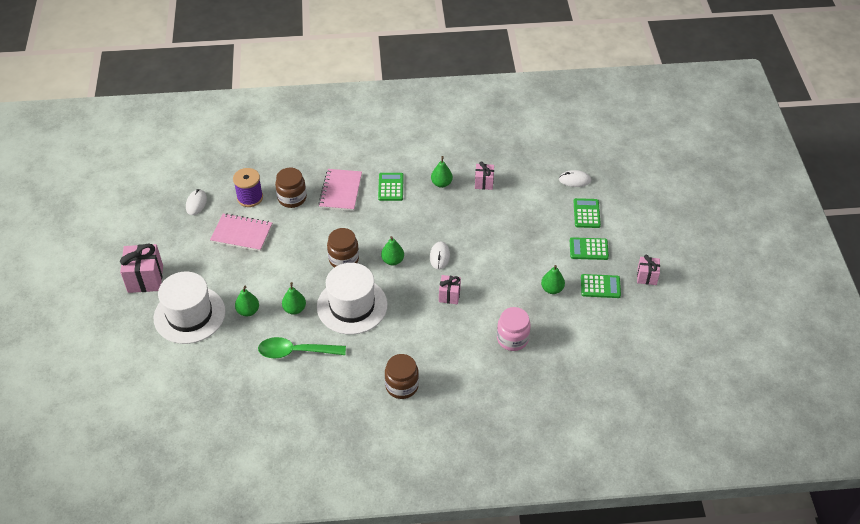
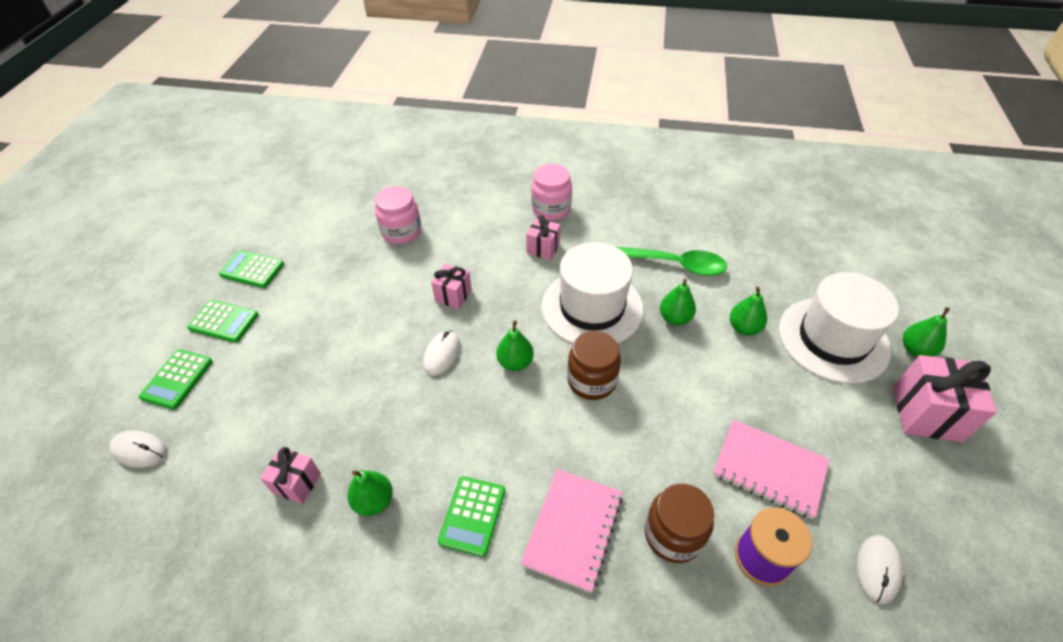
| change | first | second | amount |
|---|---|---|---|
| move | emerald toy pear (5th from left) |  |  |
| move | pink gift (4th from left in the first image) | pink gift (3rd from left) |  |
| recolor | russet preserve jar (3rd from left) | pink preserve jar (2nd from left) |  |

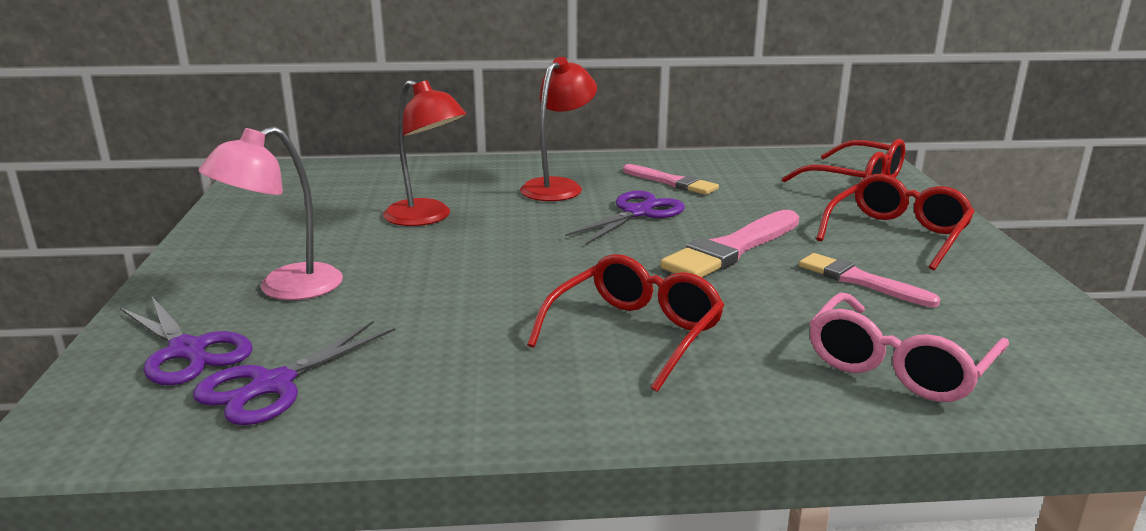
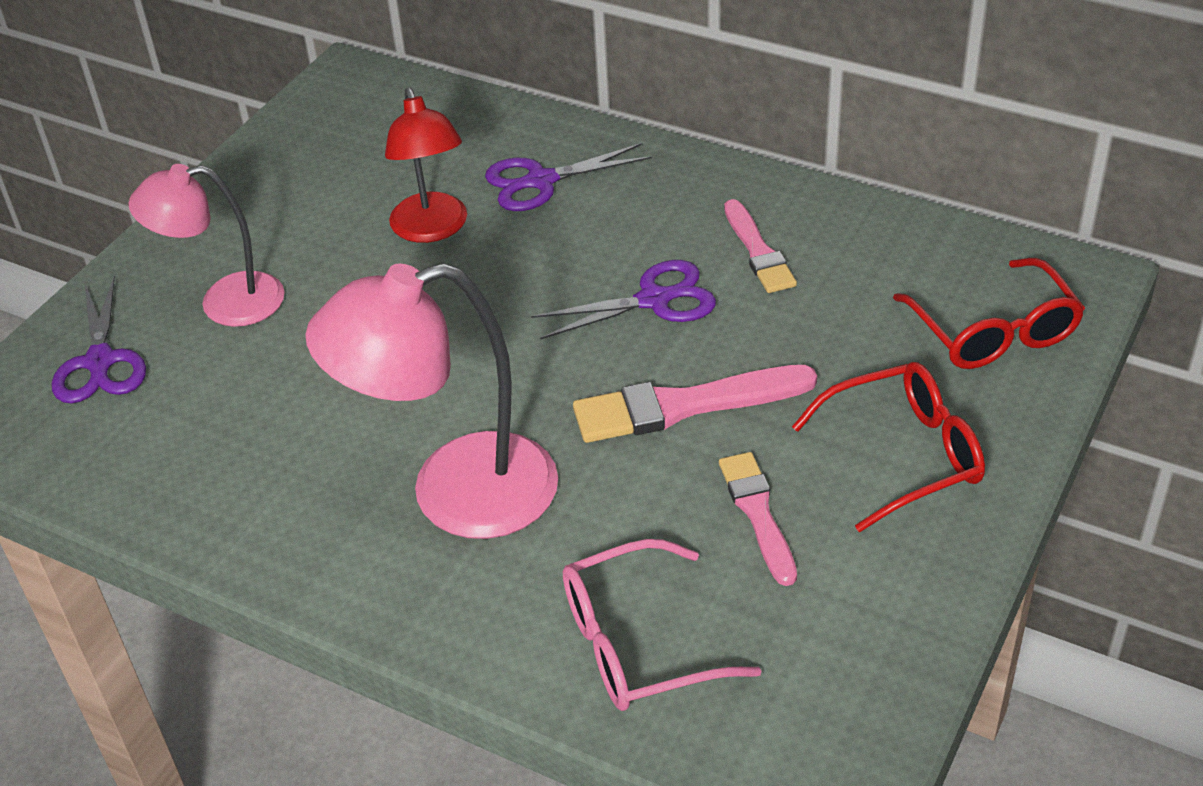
| change | first | second | amount |
|---|---|---|---|
| delete | scarlet reading lamp (2nd from left) |  |  |
| move | violet pair of scissors (2nd from left) |  |  |
| replace | scarlet eyeglasses (1st from left) | pink reading lamp (2nd from left) |  |

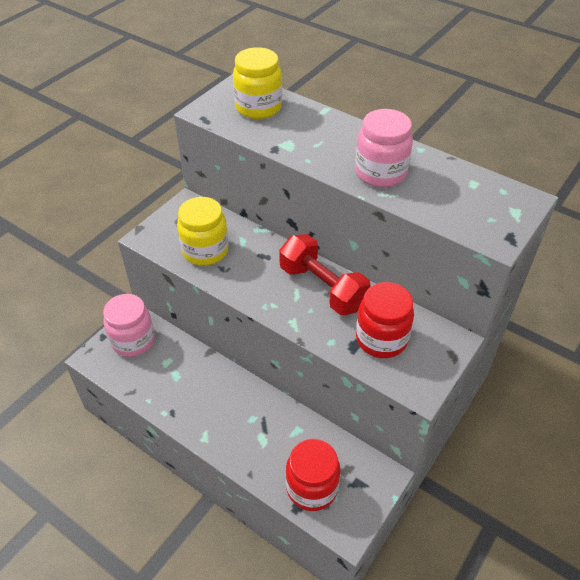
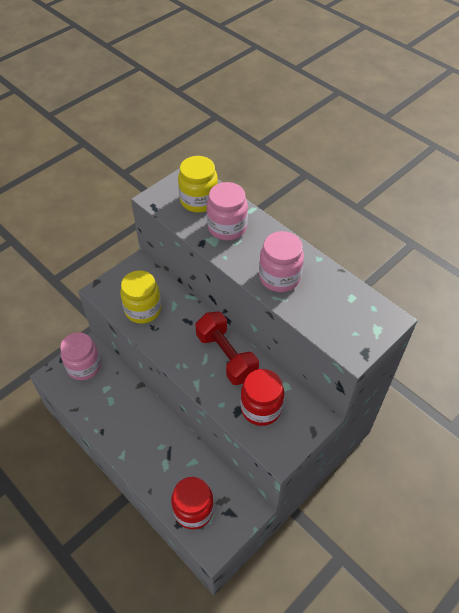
| change | first | second | amount |
|---|---|---|---|
| insert |  | pink preserve jar (2nd from left) |  |

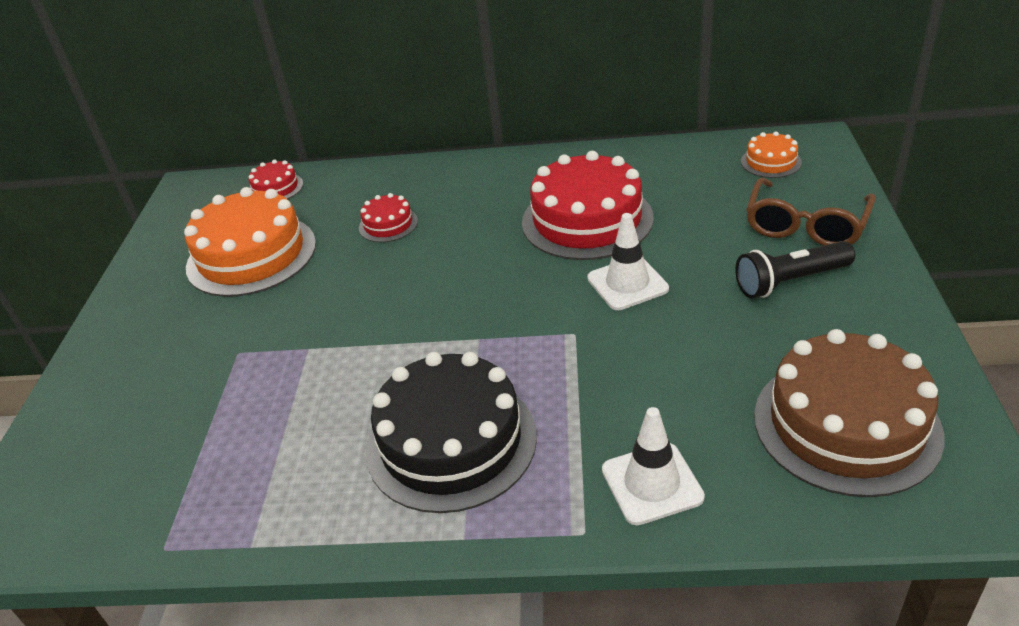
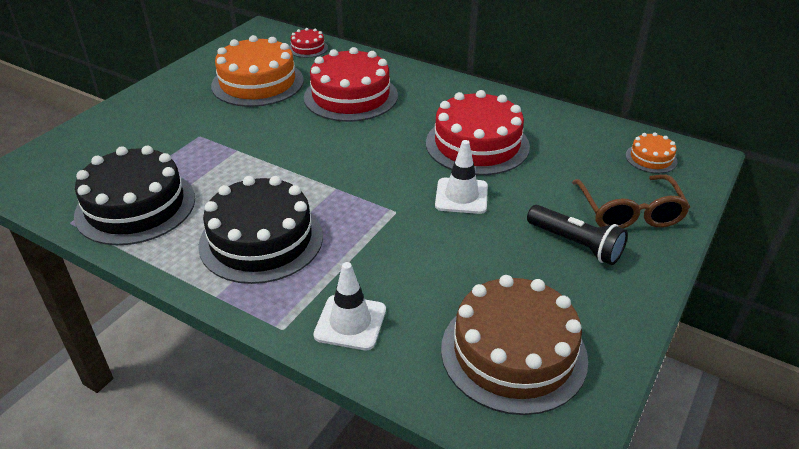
| change | first | second | amount |
|---|---|---|---|
| insert |  | ebony layer cake (1st from left) |  |
| rotate | ebony torch |  | 150 degrees counterclockwise |
| rotate | russet eyeglasses |  | 60 degrees counterclockwise |
| resize | scarlet layer cake (2nd from left) |  | x2.13 |

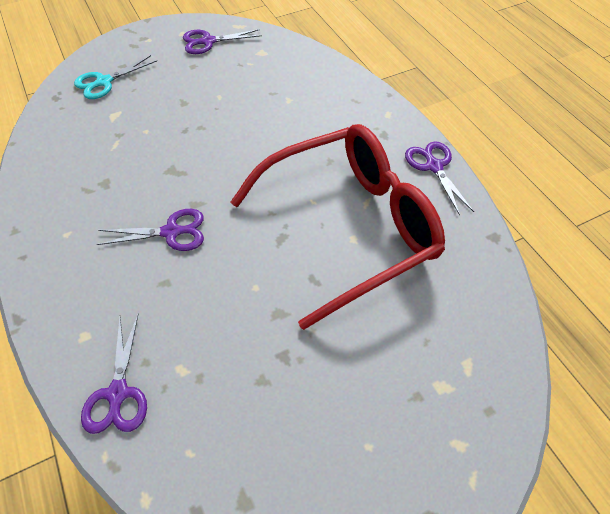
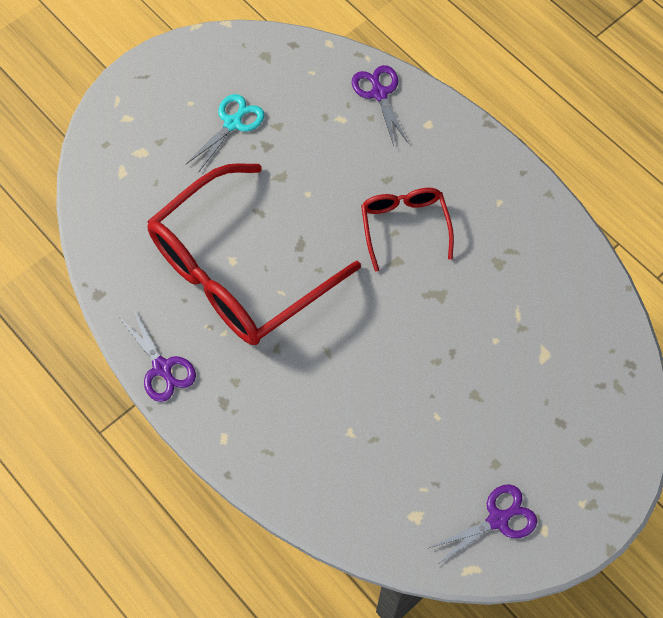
| change | first | second | amount |
|---|---|---|---|
| move | turquoise pair of scissors |  |  |
| replace | violet pair of scissors (2nd from left) | scarlet eyeglasses (2nd from left) |  |

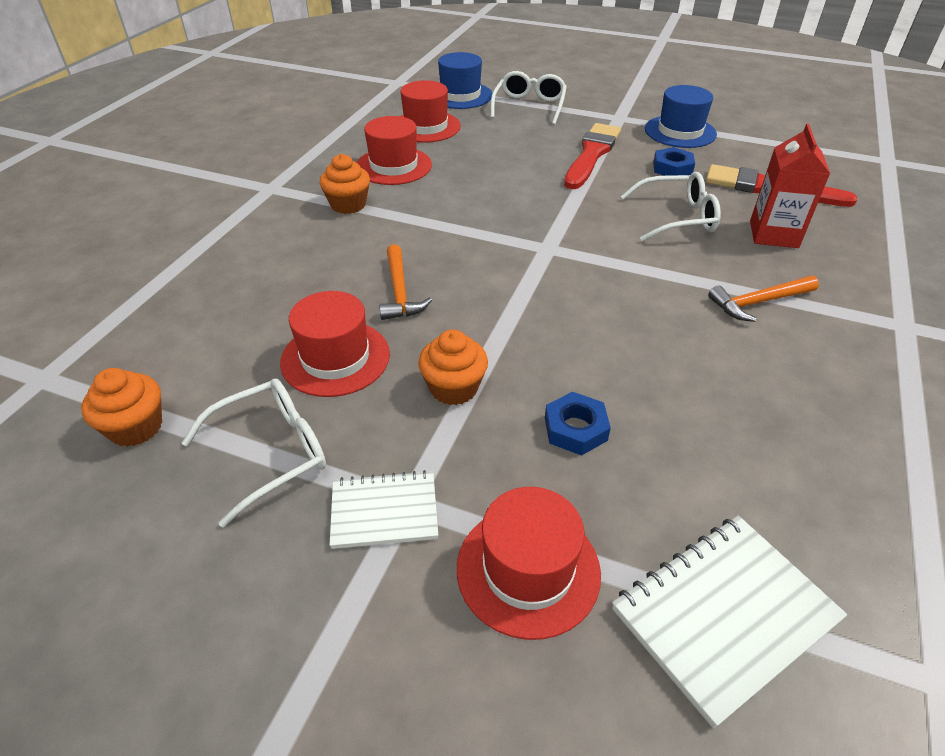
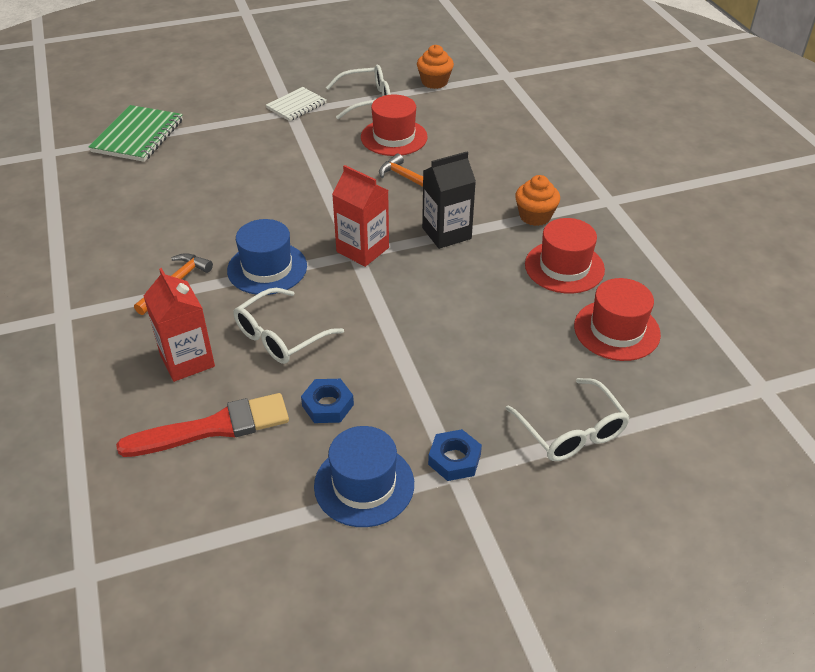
| change | first | second | amount |
|---|---|---|---|
| delete | orange-coloured fairy cake (3rd from left) |  |  |
| delete | scarlet top hat (4th from left) |  |  |
| delete | scarlet paintbrush (1st from left) |  |  |
| insert |  | scarlet juice carton (2nd from left) |  |
| insert |  | ebony juice carton |  |
| move | blue top hat (1st from left) |  |  |
| move | blue hex nut (1st from left in the first image) | blue hex nut (2nd from left) |  |
| recolor | snow-white exercise book (2nd from left) | emerald exercise book |  |
| rotate | snow-white eyeglasses (1st from left in the first image) | snow-white eyeglasses (2nd from left) | 120 degrees counterclockwise |

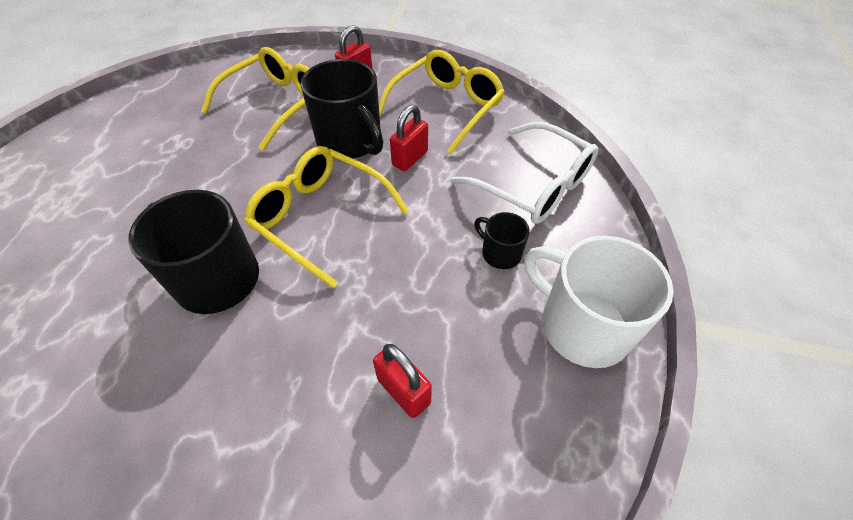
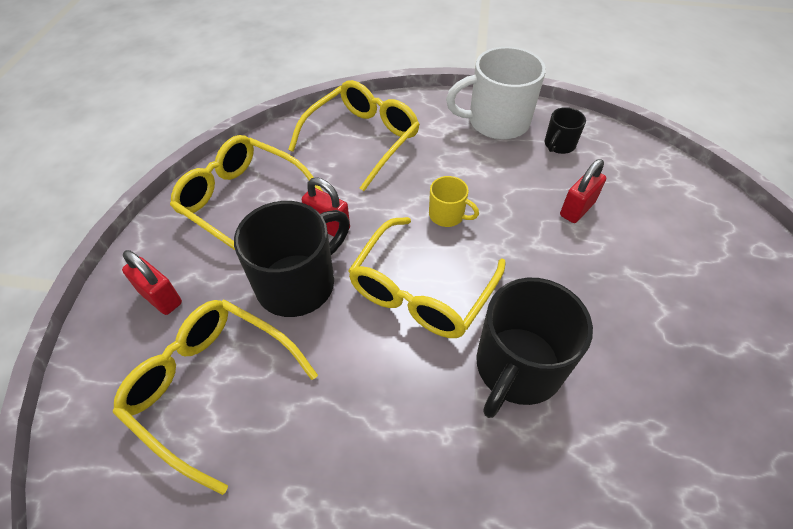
| change | first | second | amount |
|---|---|---|---|
| insert |  | yellow mug |  |
| move | ebony mug (3rd from left) |  |  |
| recolor | snow-white eyeglasses | yellow eyeglasses (3rd from left) |  |
| rotate | snow-white mug |  | 45 degrees clockwise |

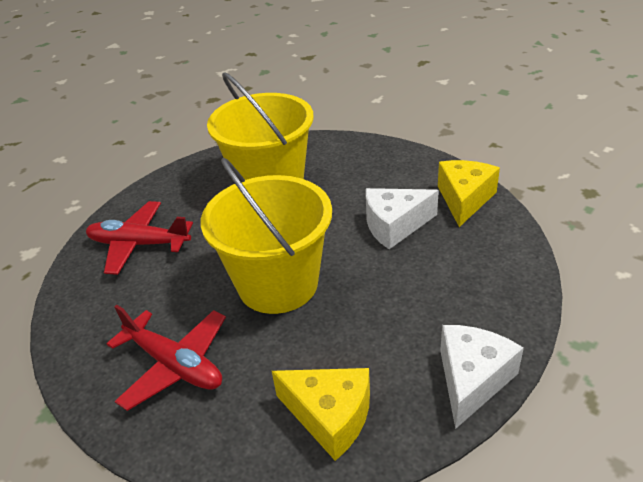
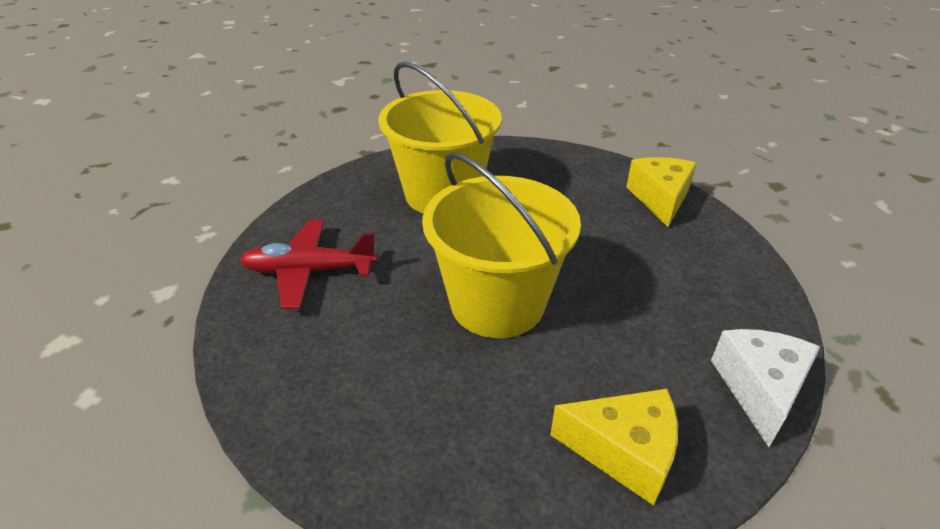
| change | first | second | amount |
|---|---|---|---|
| delete | scarlet aeroplane (2nd from left) |  |  |
| delete | snow-white cheese (1st from left) |  |  |

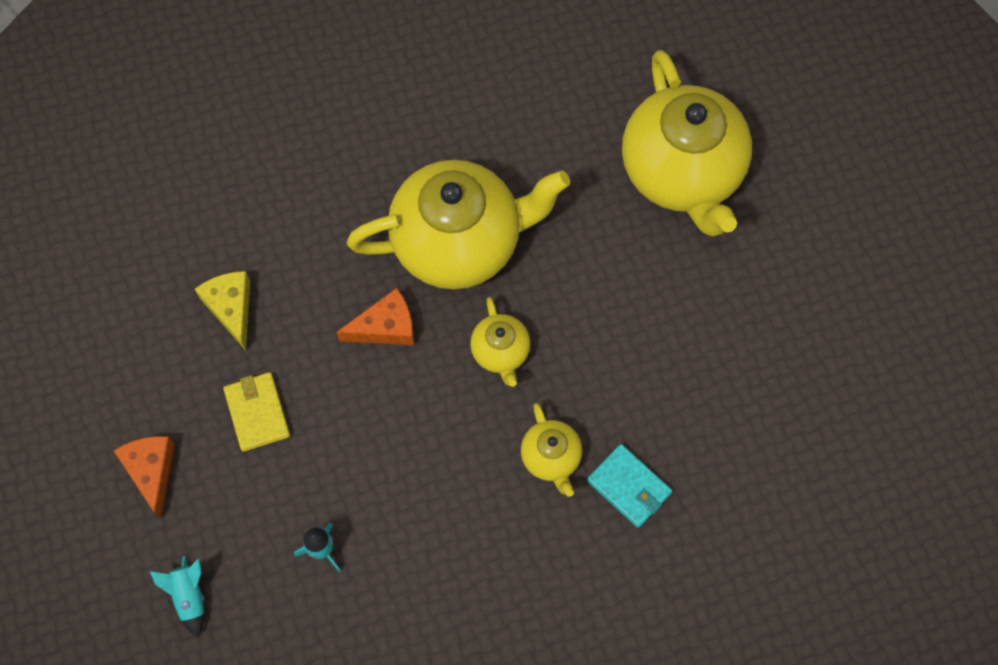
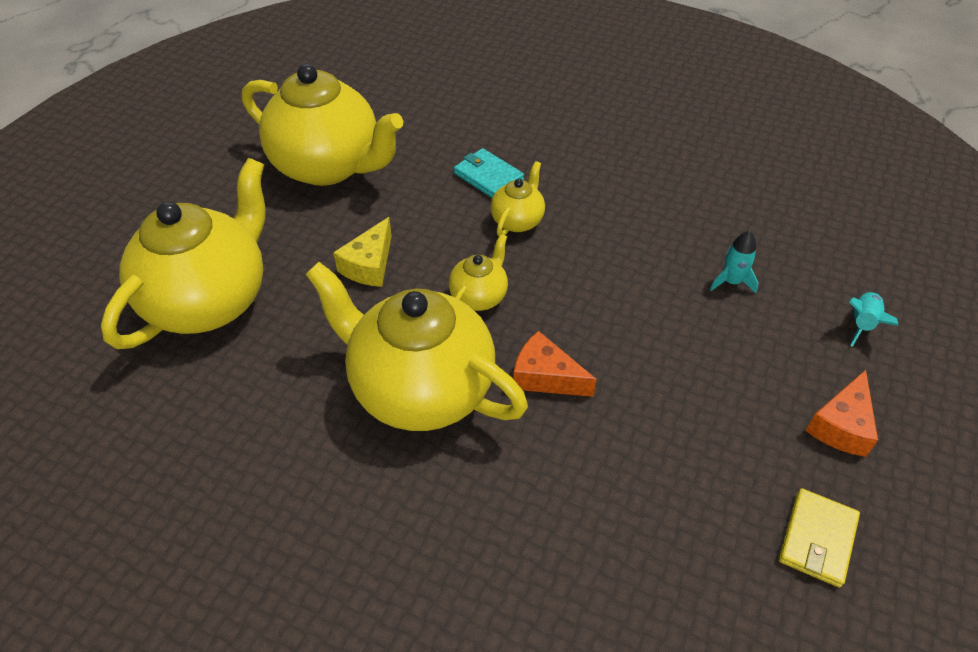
| change | first | second | amount |
|---|---|---|---|
| insert |  | yellow teapot (2nd from left) |  |
| move | yellow cheese |  |  |
| move | yellow wallet |  |  |
| rotate | turquoise wallet |  | 45 degrees counterclockwise |

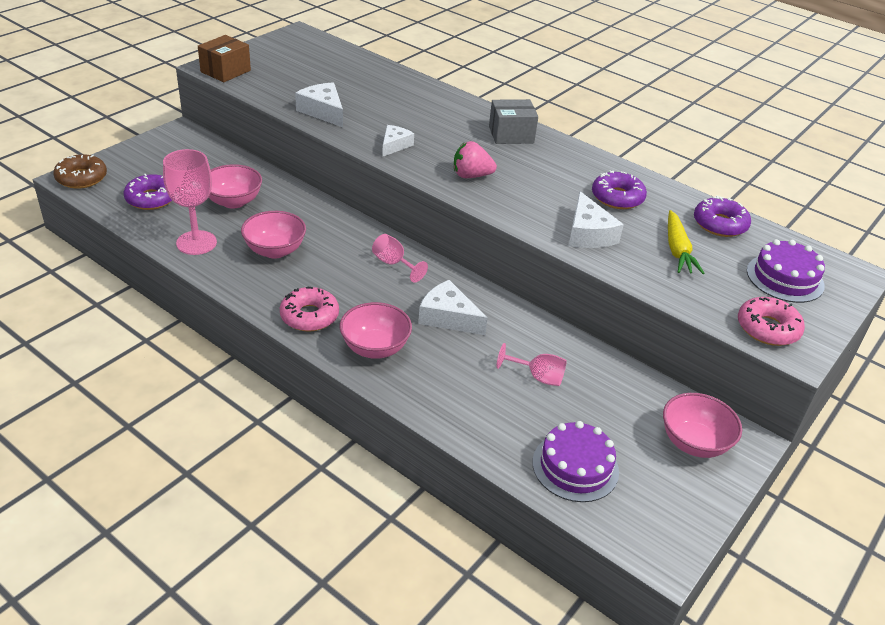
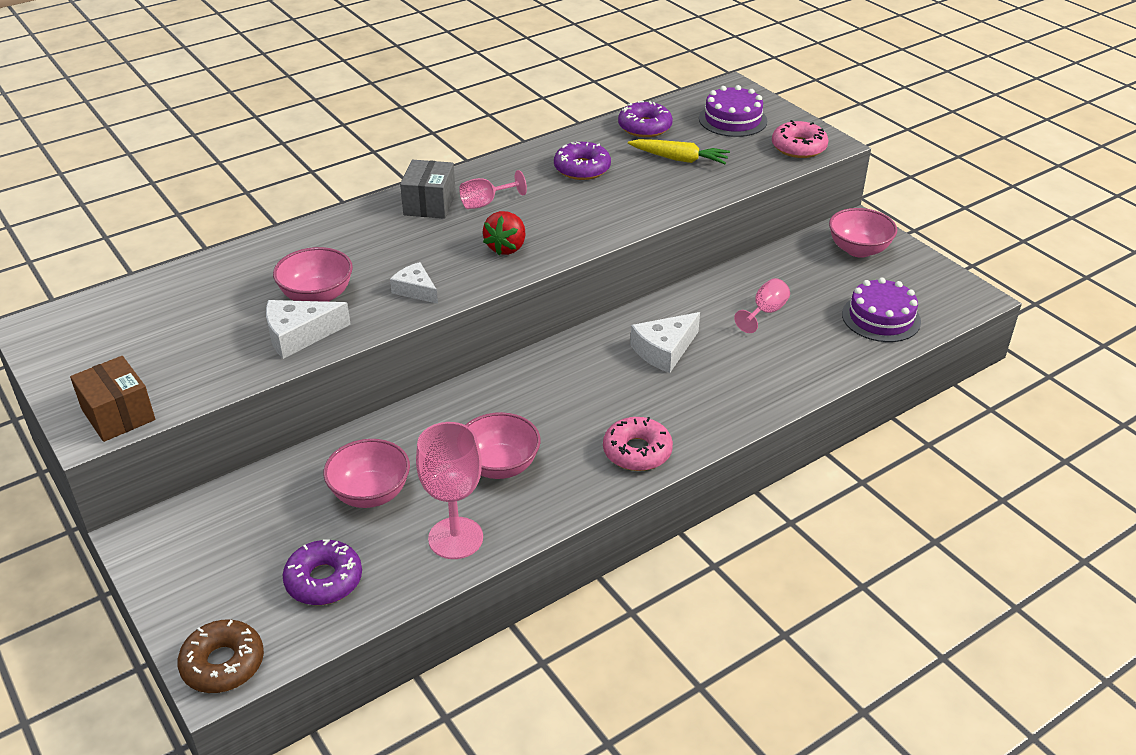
| change | first | second | amount |
|---|---|---|---|
| delete | snow-white cheese (4th from left) |  |  |
| move | pink bowl (3rd from left in the first image) | pink bowl (1st from left) |  |
| move | pink goblet (2nd from left) |  |  |
| recolor | pink strawberry | scarlet strawberry |  |

